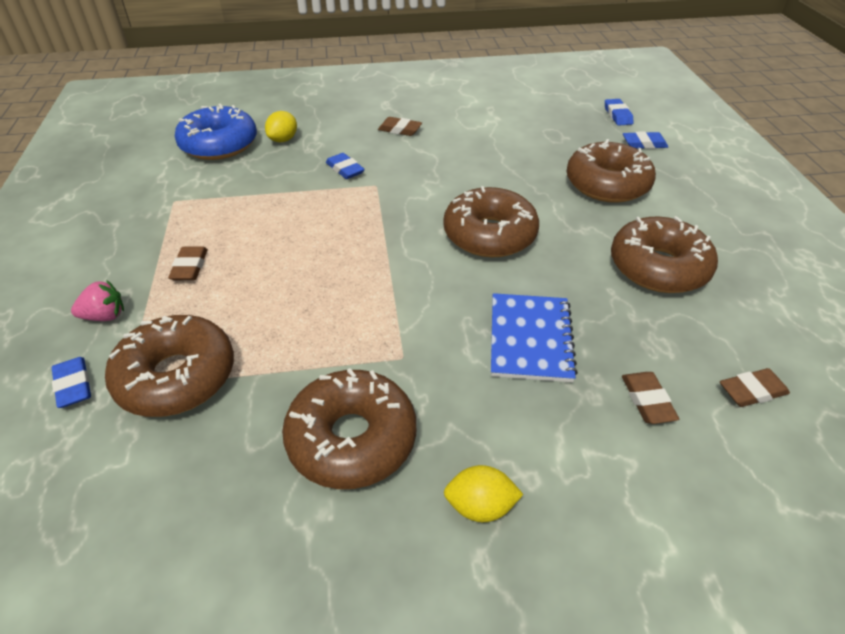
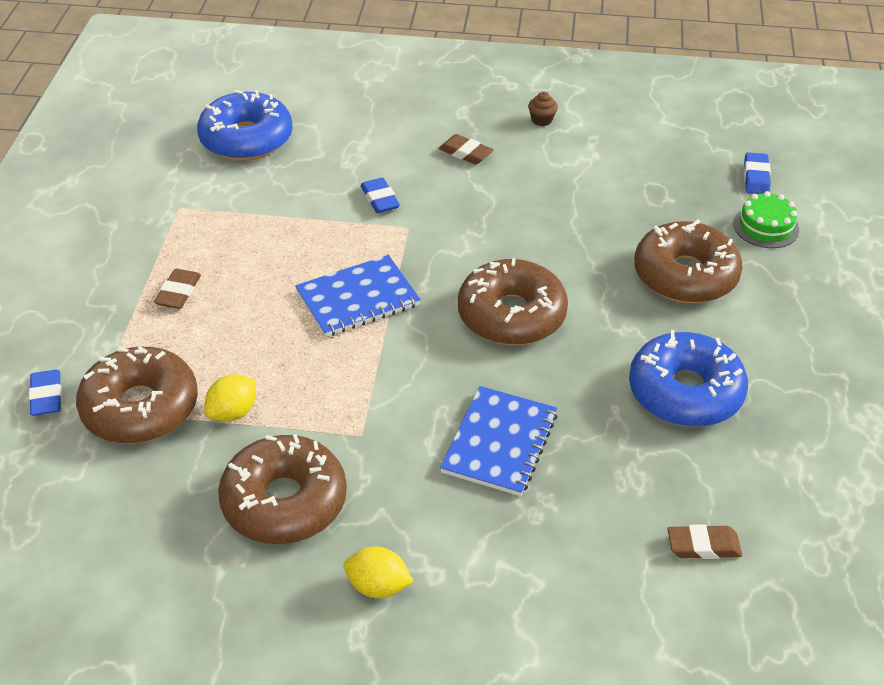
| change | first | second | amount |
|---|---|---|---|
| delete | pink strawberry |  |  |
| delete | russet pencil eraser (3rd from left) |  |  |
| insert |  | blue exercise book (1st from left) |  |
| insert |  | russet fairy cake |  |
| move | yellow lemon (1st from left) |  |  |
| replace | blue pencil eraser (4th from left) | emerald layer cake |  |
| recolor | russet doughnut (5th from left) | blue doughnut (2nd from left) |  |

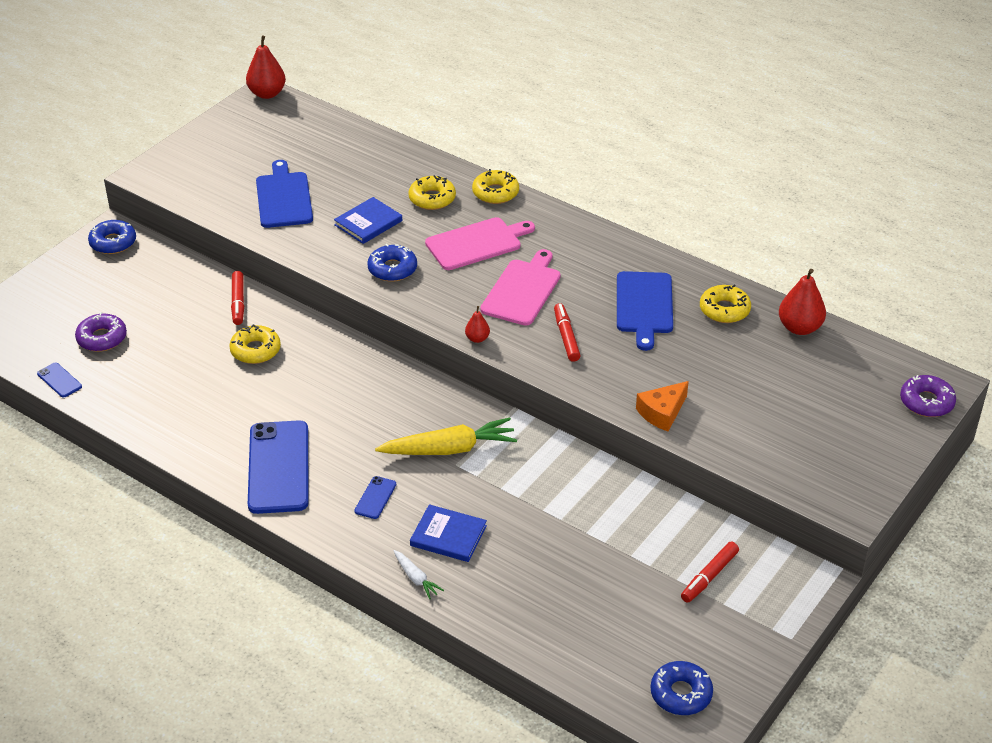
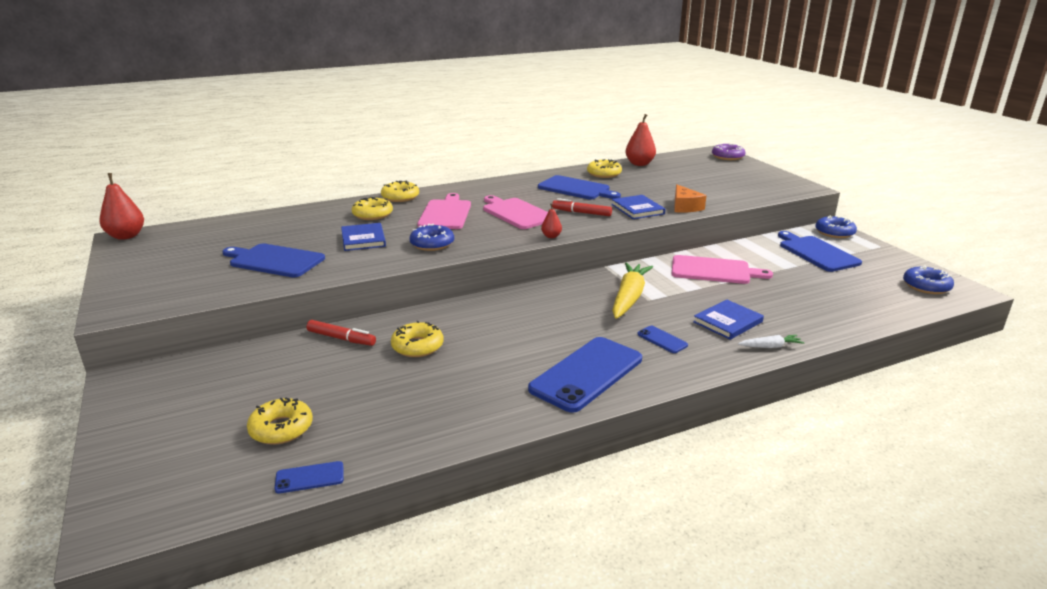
| change | first | second | amount |
|---|---|---|---|
| insert |  | blue book (2nd from left) |  |
| insert |  | pink cutting board (3rd from left) |  |
| move | blue doughnut (1st from left in the first image) | blue doughnut (2nd from left) |  |
| replace | scarlet marker (3rd from left) | blue cutting board (3rd from left) |  |
| recolor | violet doughnut (1st from left) | yellow doughnut (1st from left) |  |
| rotate | blue phone (2nd from left) |  | 75 degrees counterclockwise |

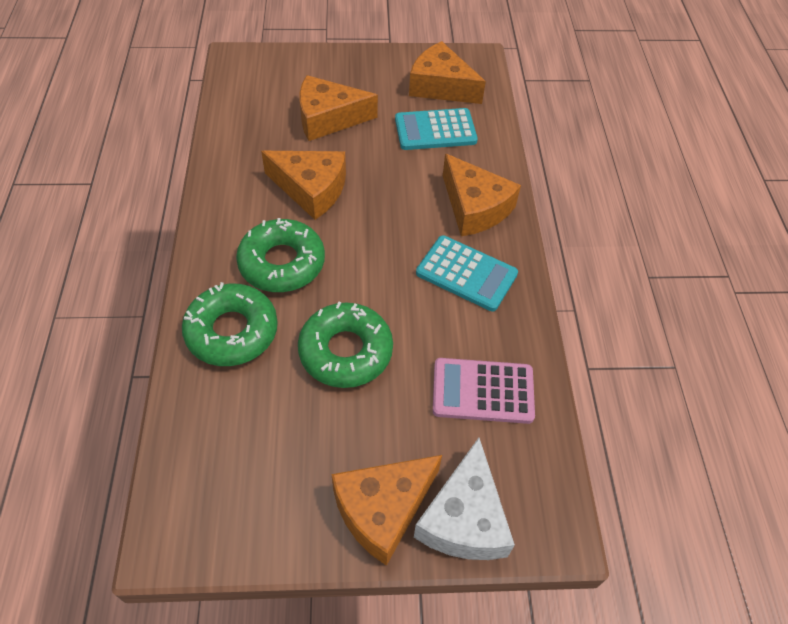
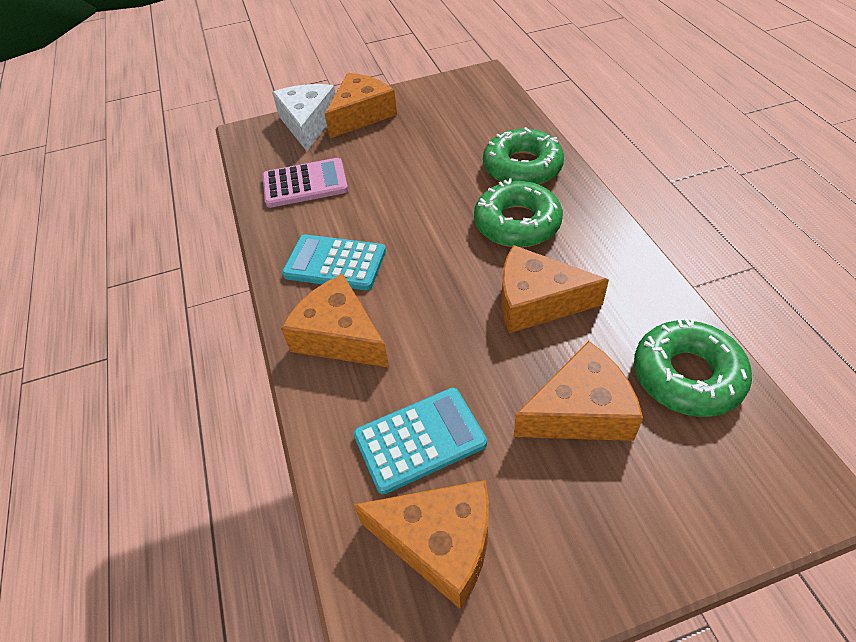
| change | first | second | amount |
|---|---|---|---|
| move | emerald doughnut (3rd from left) |  |  |

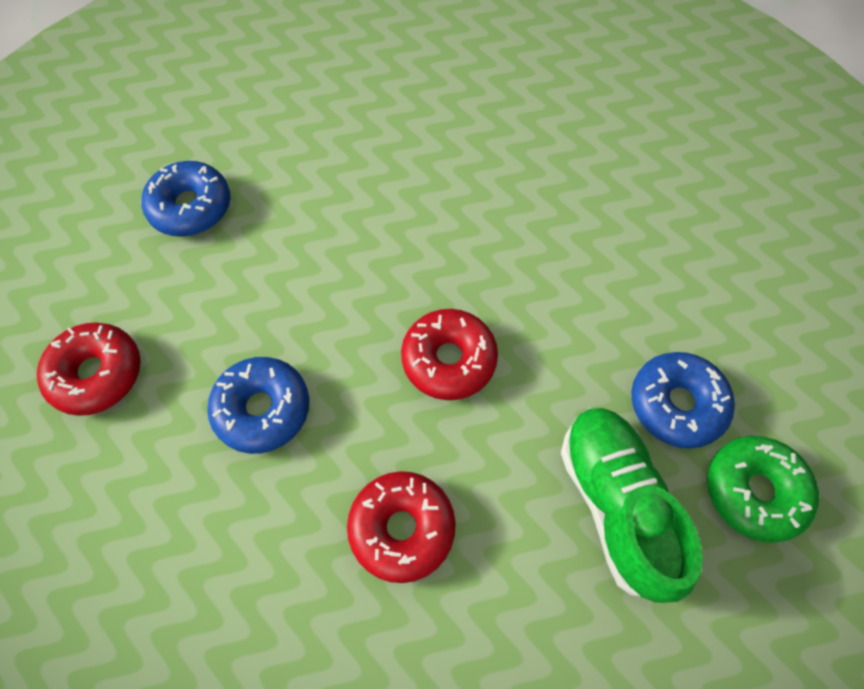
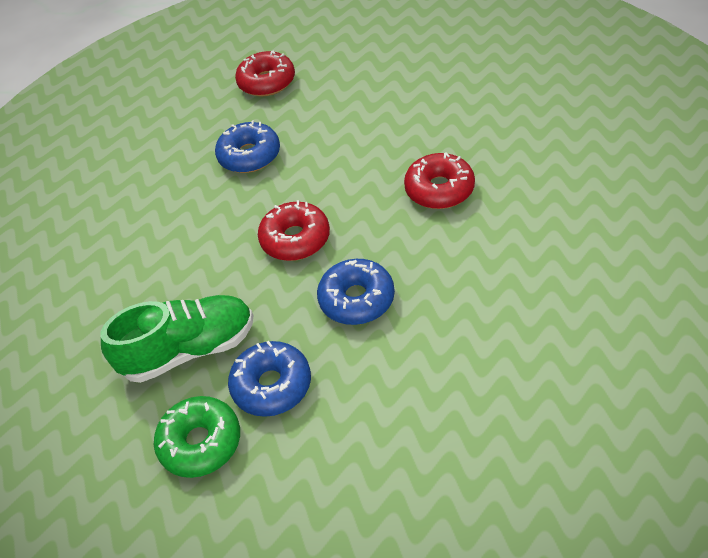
| change | first | second | amount |
|---|---|---|---|
| move | blue doughnut (1st from left in the first image) | blue doughnut (3rd from left) |  |
| move | scarlet doughnut (2nd from left in the first image) | scarlet doughnut (3rd from left) |  |

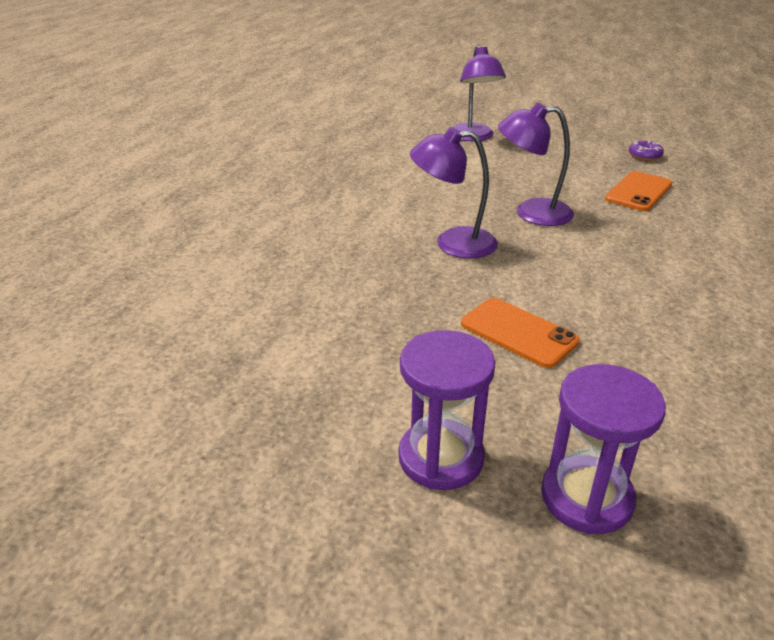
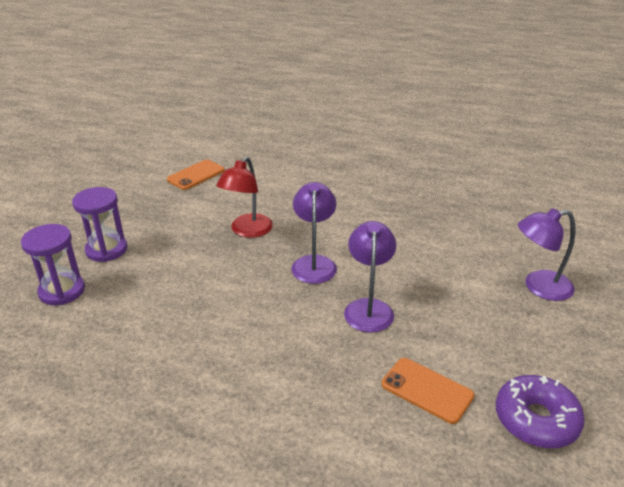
| change | first | second | amount |
|---|---|---|---|
| insert |  | scarlet reading lamp |  |
| move | orange-coloured phone (1st from left) |  |  |
| resize | violet doughnut |  | x2.01 |

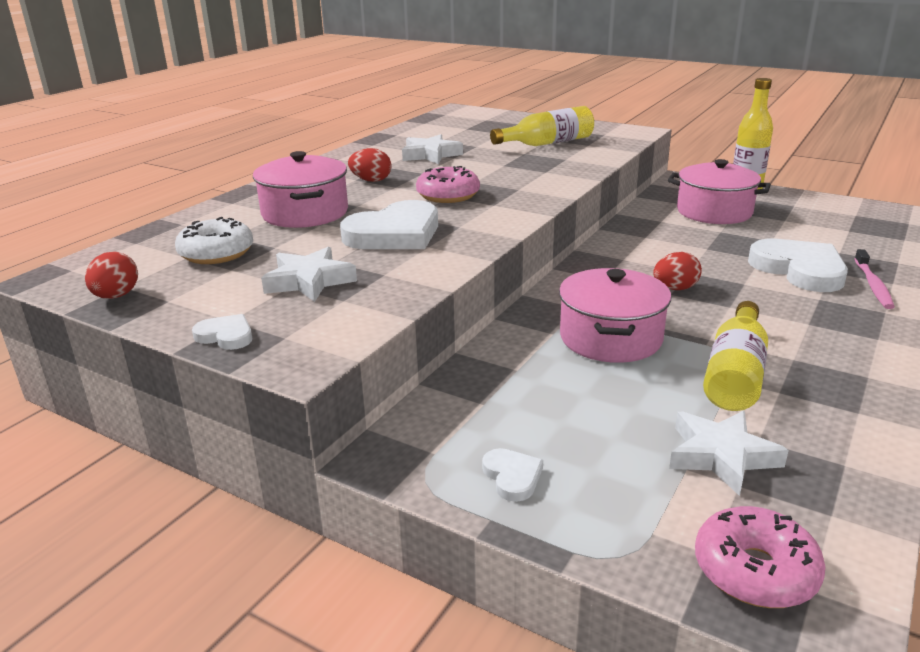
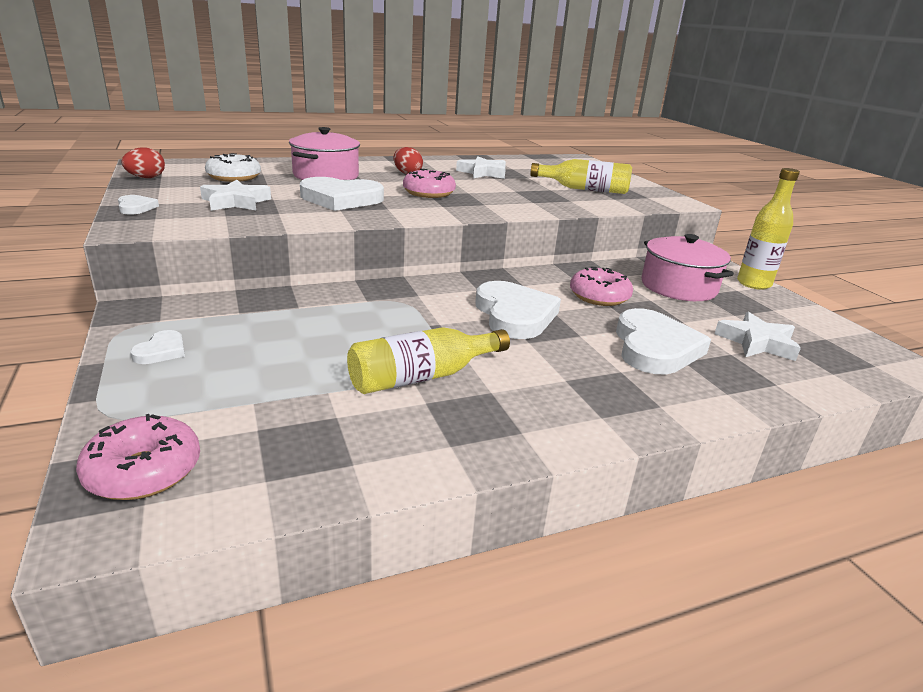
| change | first | second | amount |
|---|---|---|---|
| delete | pink stockpot (2nd from left) |  |  |
| delete | pink tooth brush |  |  |
| insert |  | pink doughnut (3rd from left) |  |
| move | snow-white star shape (3rd from left) |  |  |
| replace | scarlet toy egg (3rd from left) | snow-white heart (4th from left) |  |

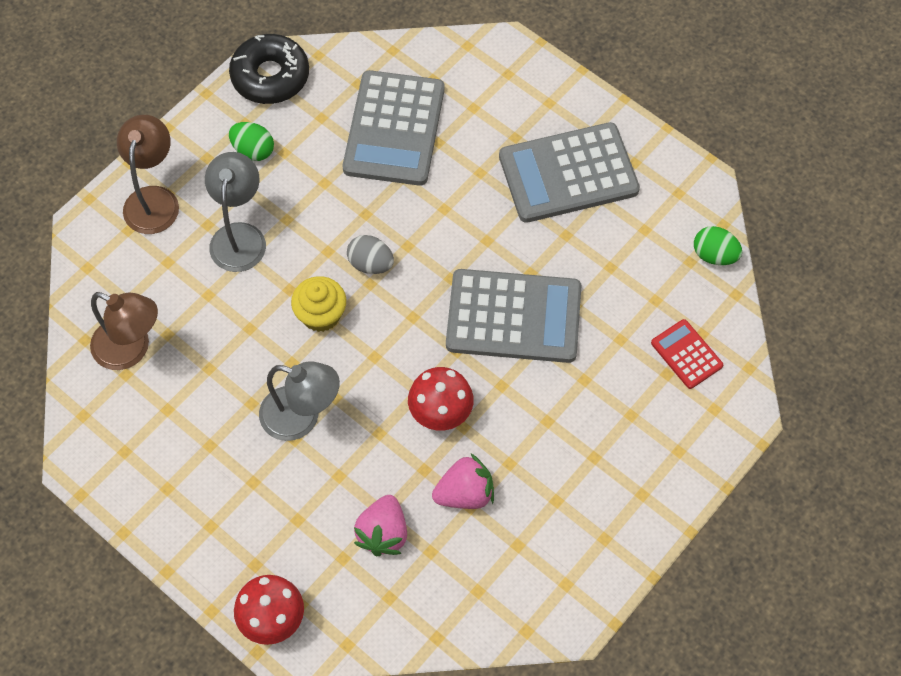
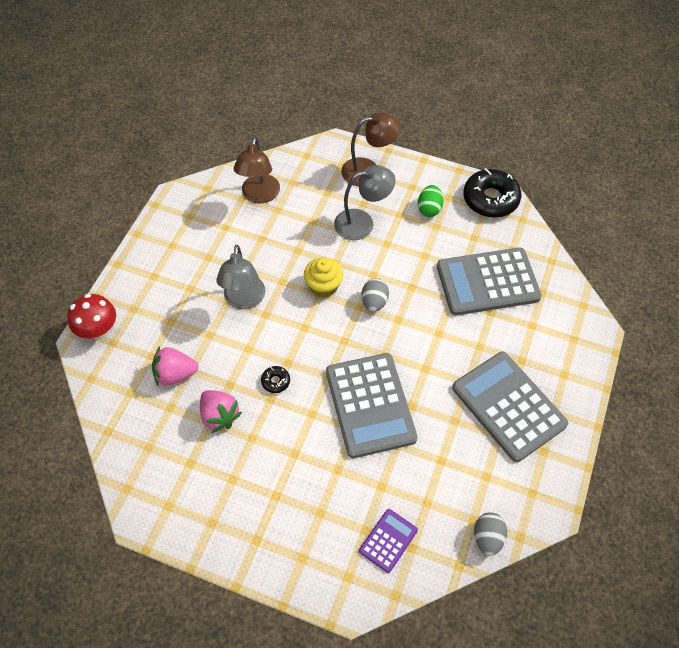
| change | first | second | amount |
|---|---|---|---|
| replace | scarlet mushroom (2nd from left) | ebony doughnut (1st from left) |  |
| recolor | scarlet adding machine | violet adding machine |  |
| recolor | emerald toy egg (2nd from left) | ash-grey toy egg (2nd from left) |  |

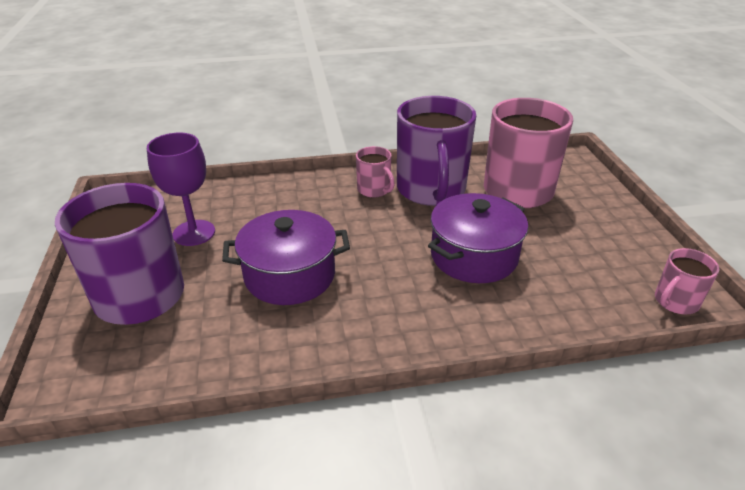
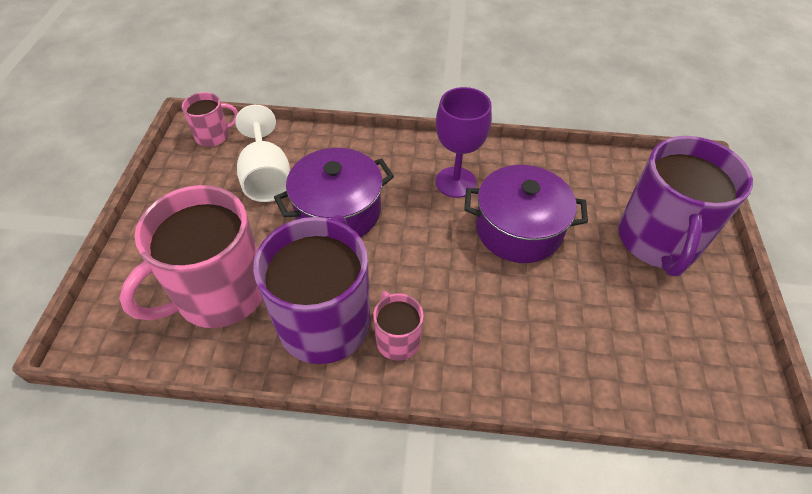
| change | first | second | amount |
|---|---|---|---|
| insert |  | snow-white goblet |  |
| move | violet goblet |  |  |

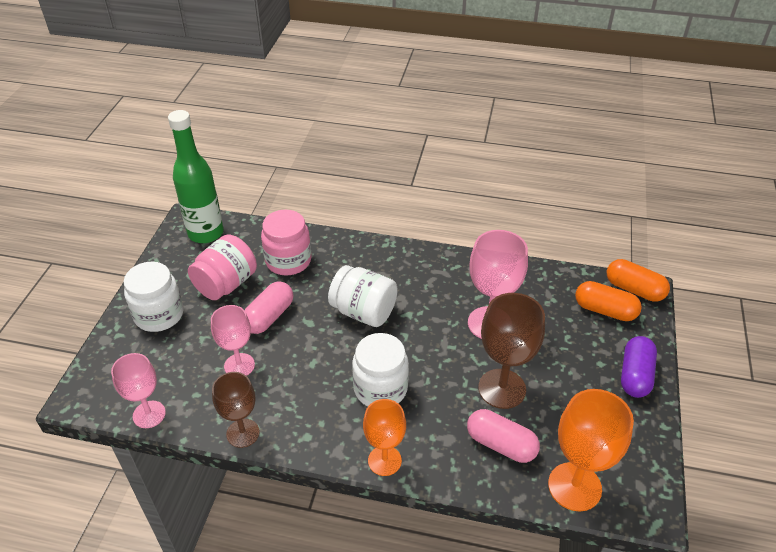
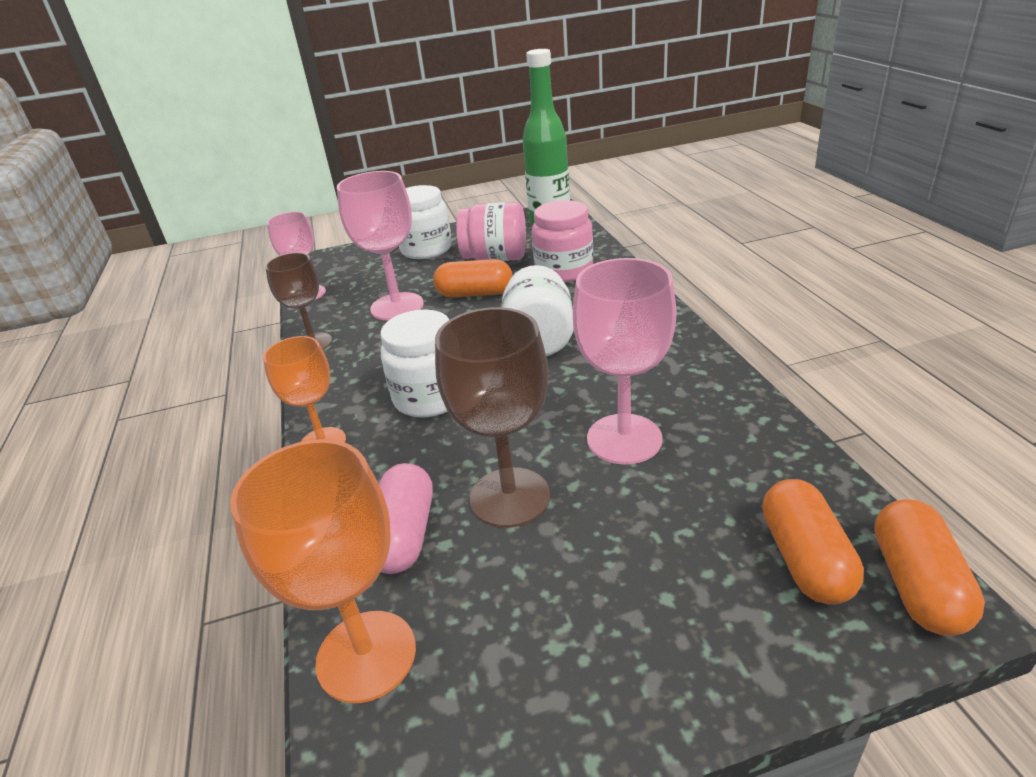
| change | first | second | amount |
|---|---|---|---|
| delete | violet pill |  |  |
| recolor | pink pill (1st from left) | orange-coloured pill (1st from left) |  |
| resize | pink goblet (2nd from left) |  | x1.52 |

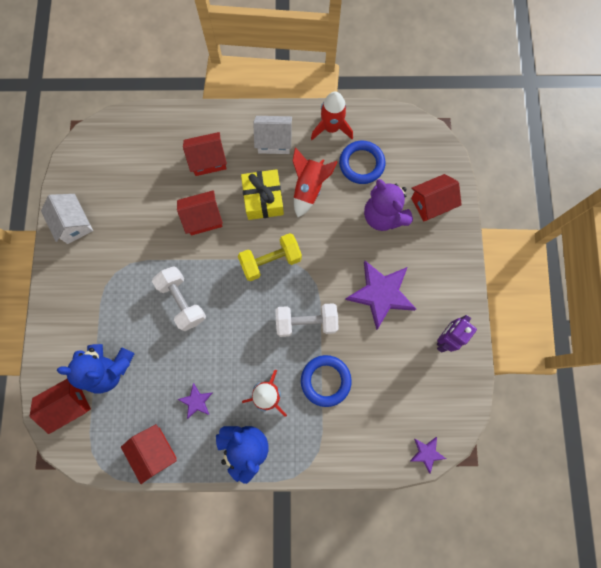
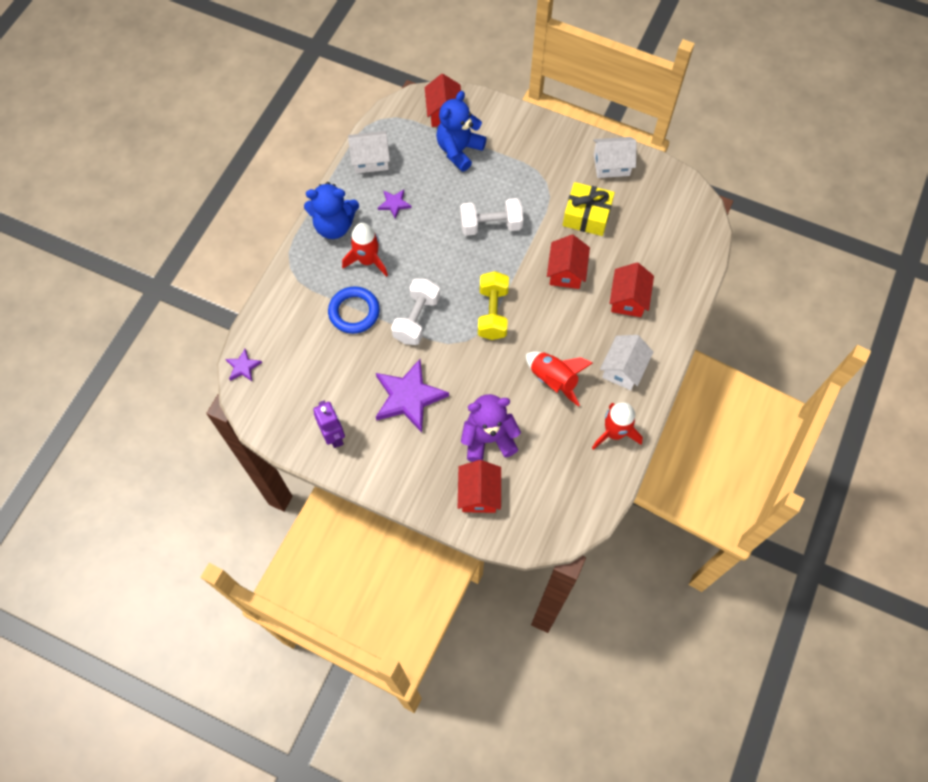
| change | first | second | amount |
|---|---|---|---|
| delete | blue hoop (2nd from left) |  |  |
| move | yellow gift |  |  |
| recolor | scarlet toy house (2nd from left) | snow-white toy house (1st from left) |  |

